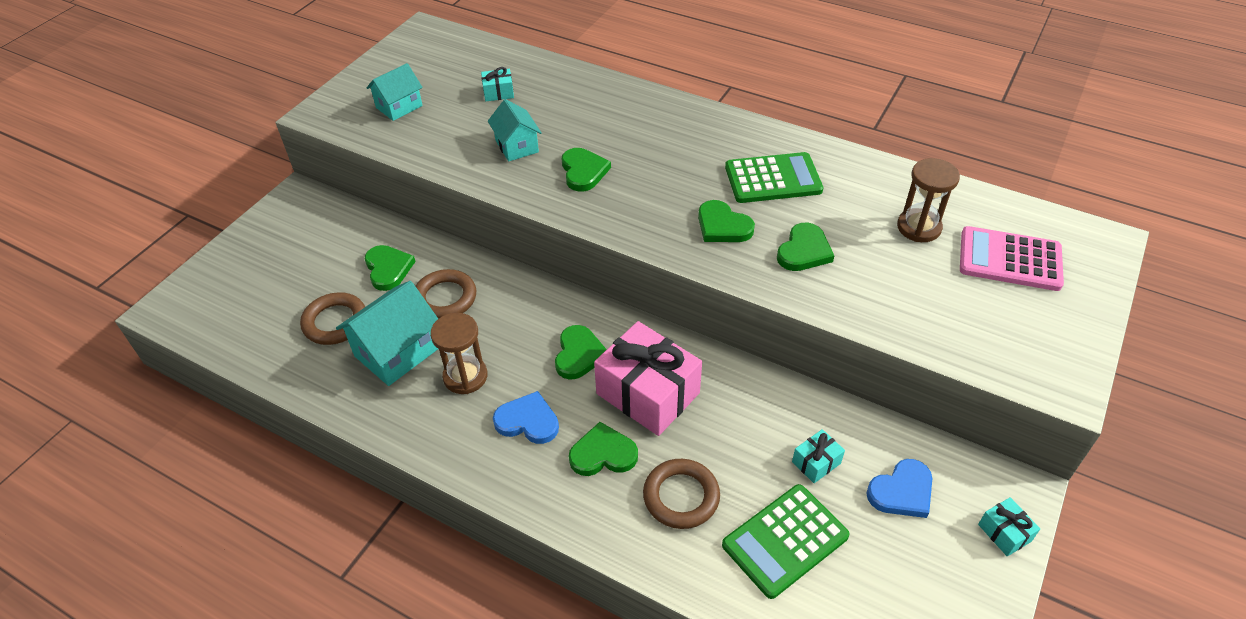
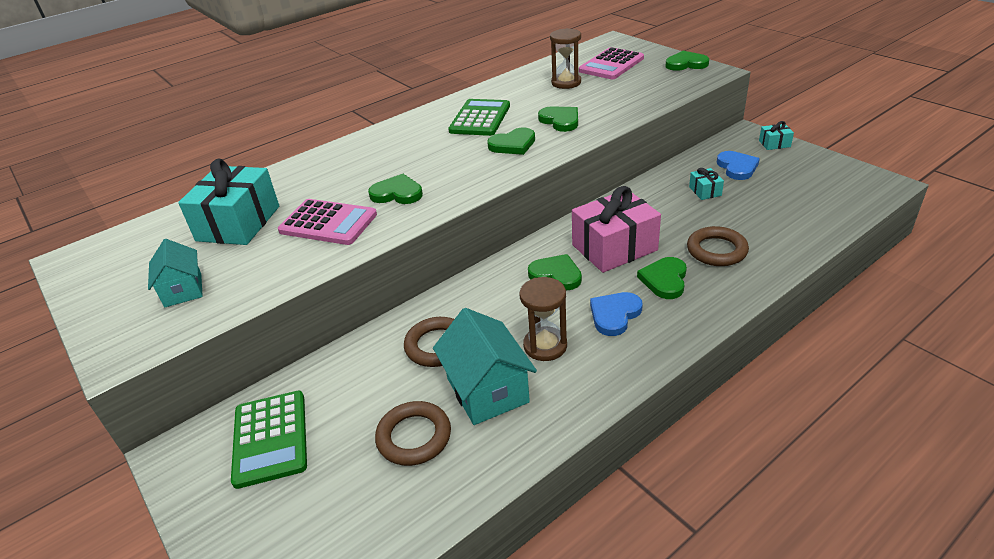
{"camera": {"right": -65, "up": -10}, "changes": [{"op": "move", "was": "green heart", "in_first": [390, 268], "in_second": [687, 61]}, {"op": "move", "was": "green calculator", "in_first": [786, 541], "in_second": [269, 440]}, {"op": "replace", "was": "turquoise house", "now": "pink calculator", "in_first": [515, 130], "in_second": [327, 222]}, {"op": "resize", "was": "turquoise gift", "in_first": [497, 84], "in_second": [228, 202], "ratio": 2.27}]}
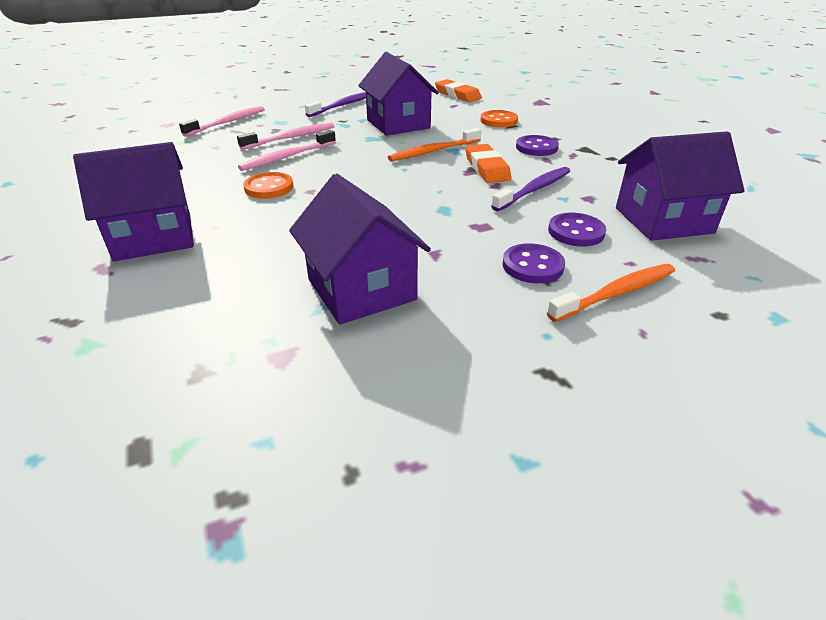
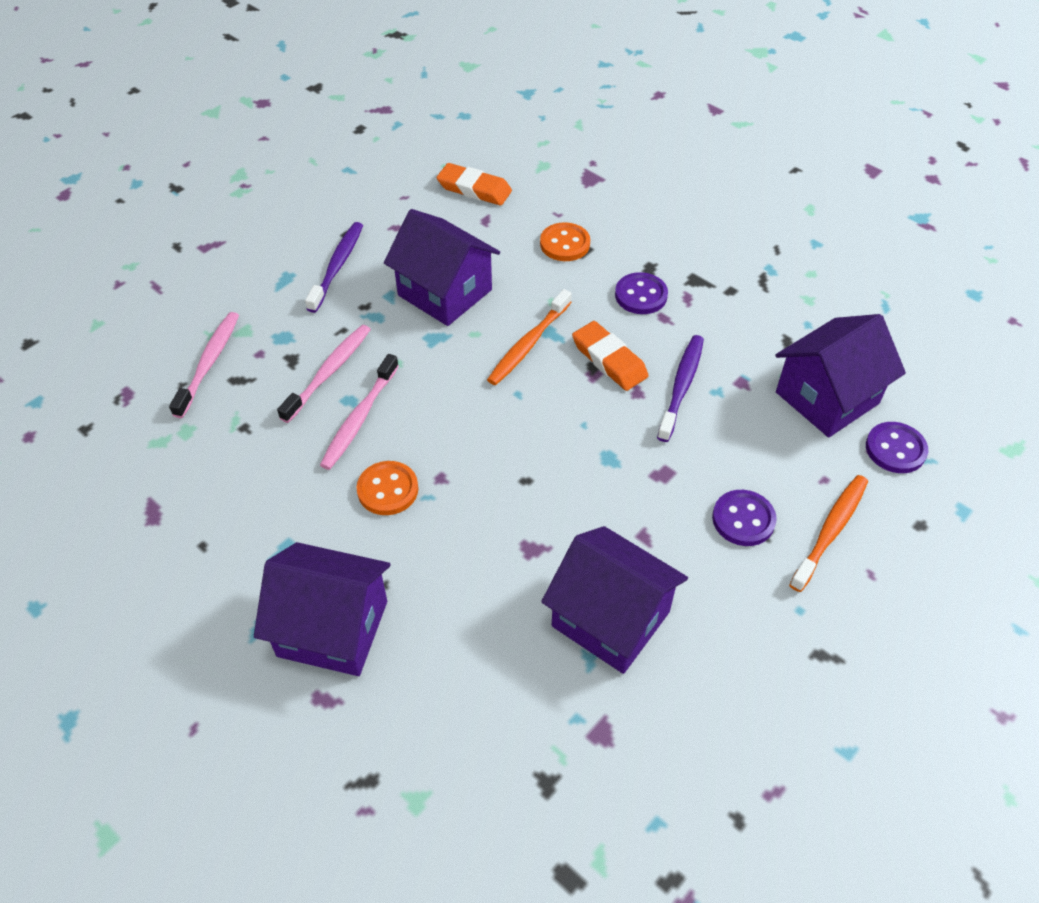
{"camera": {"right": -25, "up": 15}, "changes": [{"op": "move", "was": "purple button", "in_first": [577, 230], "in_second": [897, 447]}, {"op": "rotate", "was": "purple house", "in_first": [133, 201], "in_second": [322, 609], "clockwise": 60}]}
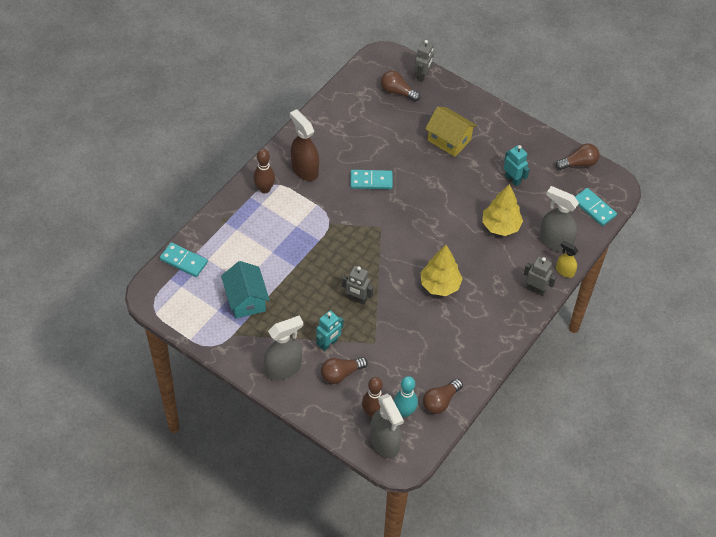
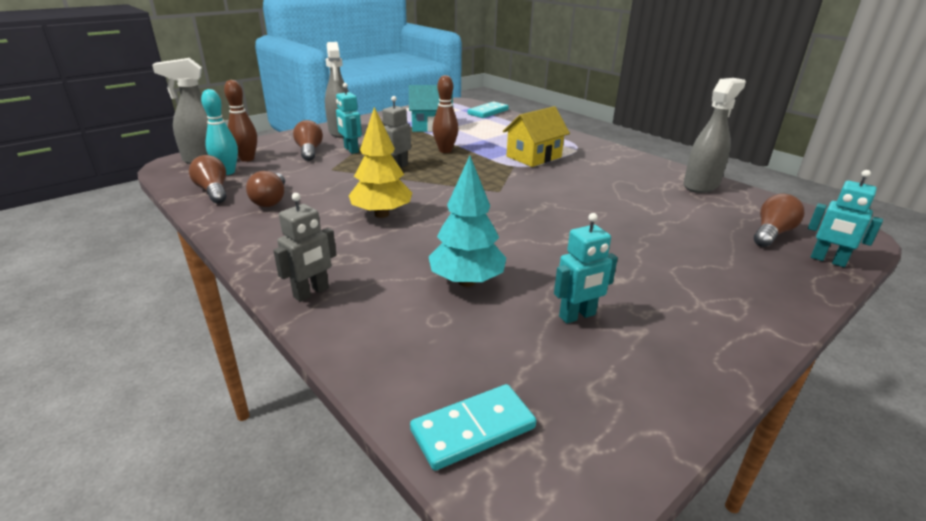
{"camera": {"right": 105, "up": -25}, "changes": [{"op": "delete", "was": "brown spray bottle", "in_first": [304, 145]}, {"op": "delete", "was": "turquoise domino", "in_first": [371, 179]}, {"op": "delete", "was": "yellow spray bottle", "in_first": [567, 259]}, {"op": "move", "was": "brown bowling pin", "in_first": [264, 171], "in_second": [445, 114]}, {"op": "move", "was": "yellow house", "in_first": [451, 132], "in_second": [536, 136]}, {"op": "move", "was": "grey spray bottle", "in_first": [559, 219], "in_second": [714, 135]}, {"op": "move", "was": "brown light bulb", "in_first": [578, 156], "in_second": [265, 189]}, {"op": "recolor", "was": "grey robot", "now": "turquoise robot", "in_first": [424, 61], "in_second": [845, 218]}, {"op": "recolor", "was": "yellow tree", "now": "turquoise tree", "in_first": [502, 210], "in_second": [467, 221]}]}
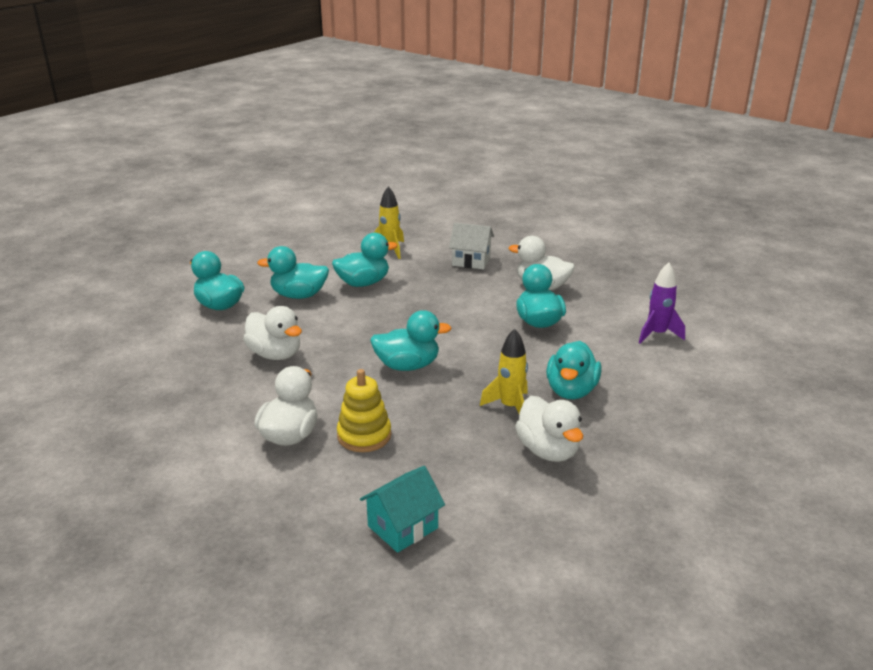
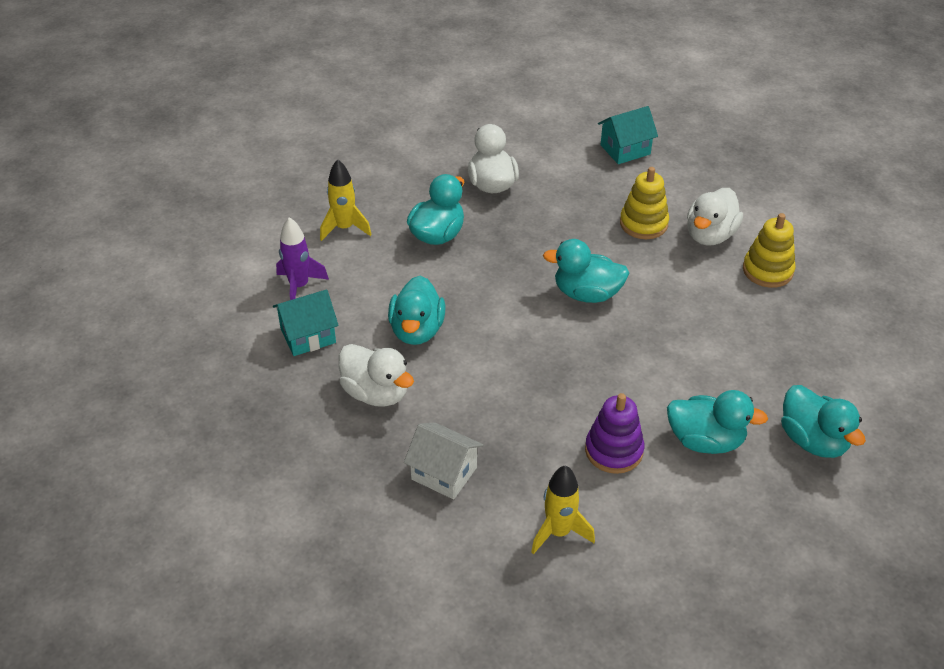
{"camera": {"right": -165, "up": 15}, "changes": [{"op": "delete", "was": "white duck", "in_first": [272, 333]}, {"op": "insert", "now": "turquoise house", "in_second": [306, 322]}, {"op": "insert", "now": "yellow stacking toy", "in_second": [769, 250]}, {"op": "move", "was": "yellow rocket", "in_first": [504, 371], "in_second": [346, 200]}, {"op": "replace", "was": "turquoise duck", "now": "purple stacking toy", "in_first": [365, 260], "in_second": [614, 433]}]}
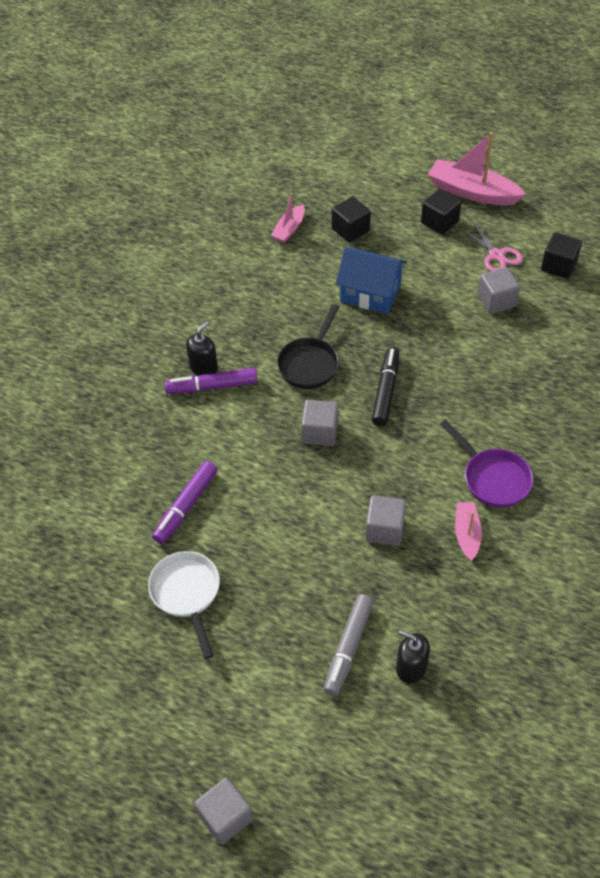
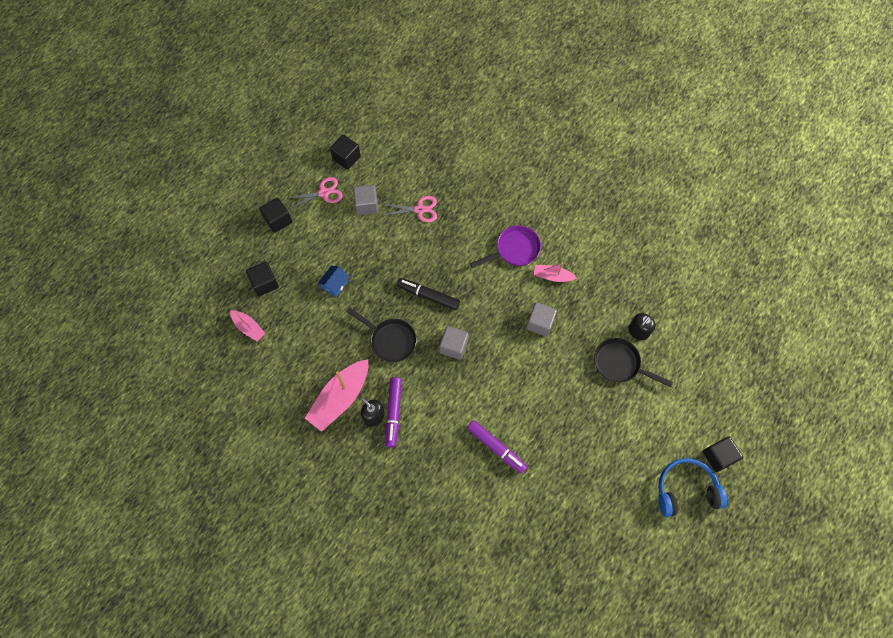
{"camera": {"right": -80, "up": 15}, "changes": [{"op": "delete", "was": "white pan", "in_first": [184, 605]}, {"op": "insert", "now": "pink scissors", "in_second": [409, 209]}, {"op": "insert", "now": "blue headphones", "in_second": [692, 487]}, {"op": "move", "was": "pink boat", "in_first": [477, 169], "in_second": [336, 395]}, {"op": "replace", "was": "grey marker", "now": "black pan", "in_first": [349, 645], "in_second": [633, 362]}, {"op": "recolor", "was": "grey cube", "now": "black cube", "in_first": [223, 811], "in_second": [723, 454]}, {"op": "resize", "was": "blue house", "in_first": [371, 280], "in_second": [333, 281], "ratio": 0.55}]}
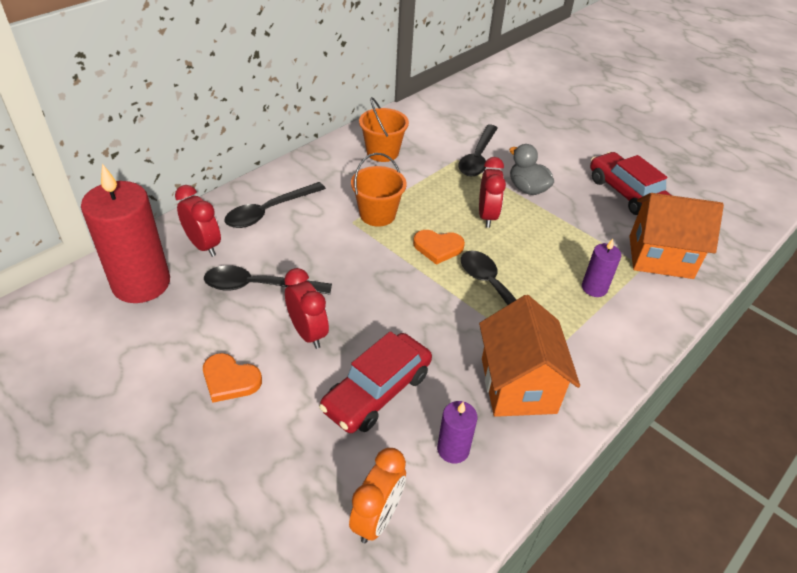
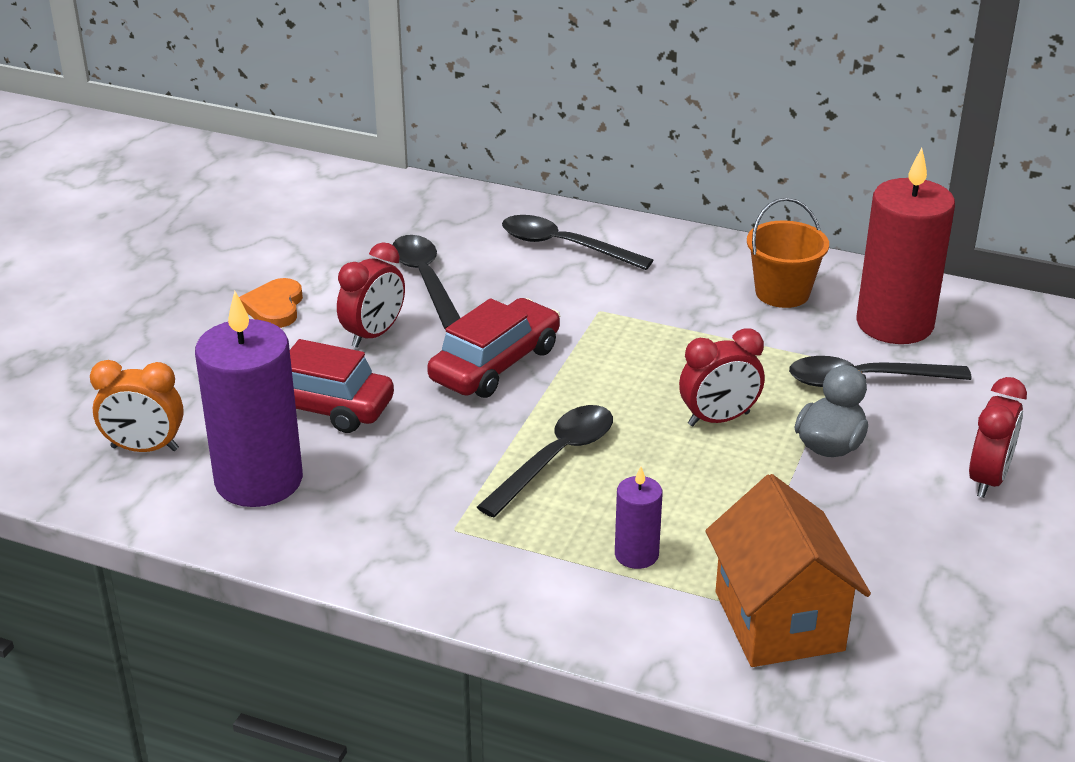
{"camera": {"right": 70, "up": -10}, "changes": [{"op": "delete", "was": "orange bucket", "in_first": [379, 190]}, {"op": "delete", "was": "orange heart", "in_first": [439, 247]}, {"op": "delete", "was": "orange house", "in_first": [529, 356]}, {"op": "move", "was": "red candle", "in_first": [125, 233], "in_second": [905, 246]}, {"op": "move", "was": "red clock", "in_first": [198, 221], "in_second": [998, 437]}, {"op": "move", "was": "red car", "in_first": [630, 183], "in_second": [493, 348]}, {"op": "resize", "was": "purple candle", "in_first": [457, 432], "in_second": [249, 399], "ratio": 2.09}]}
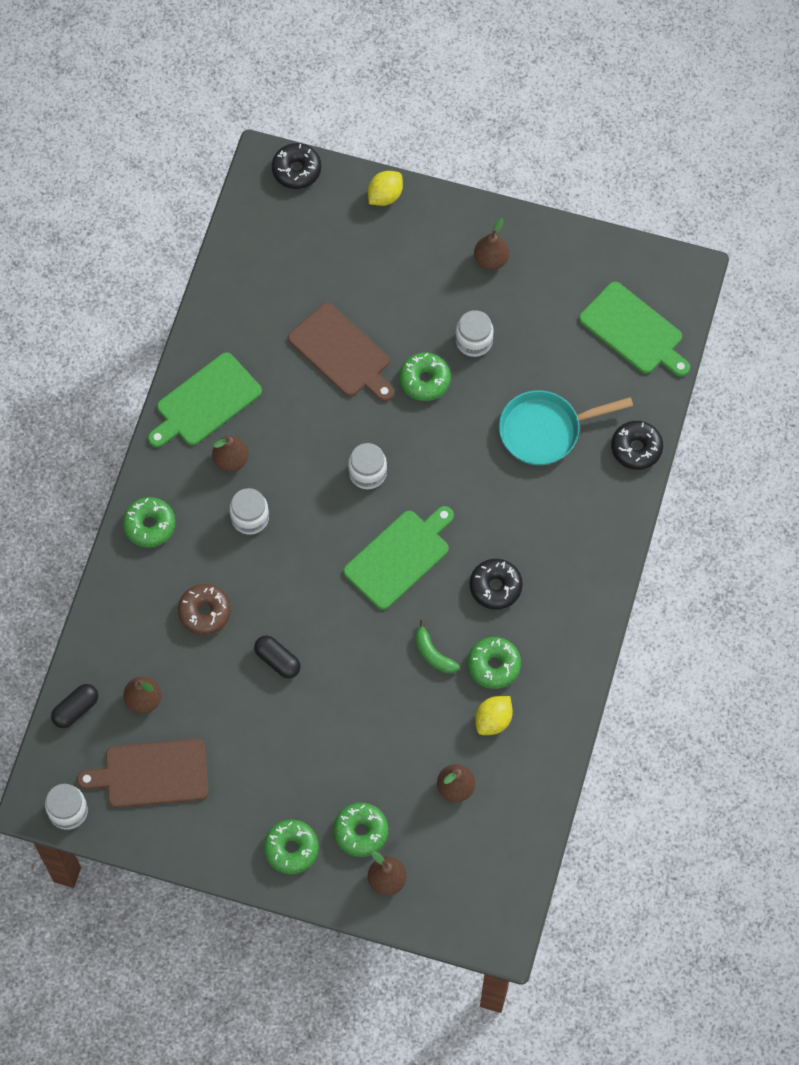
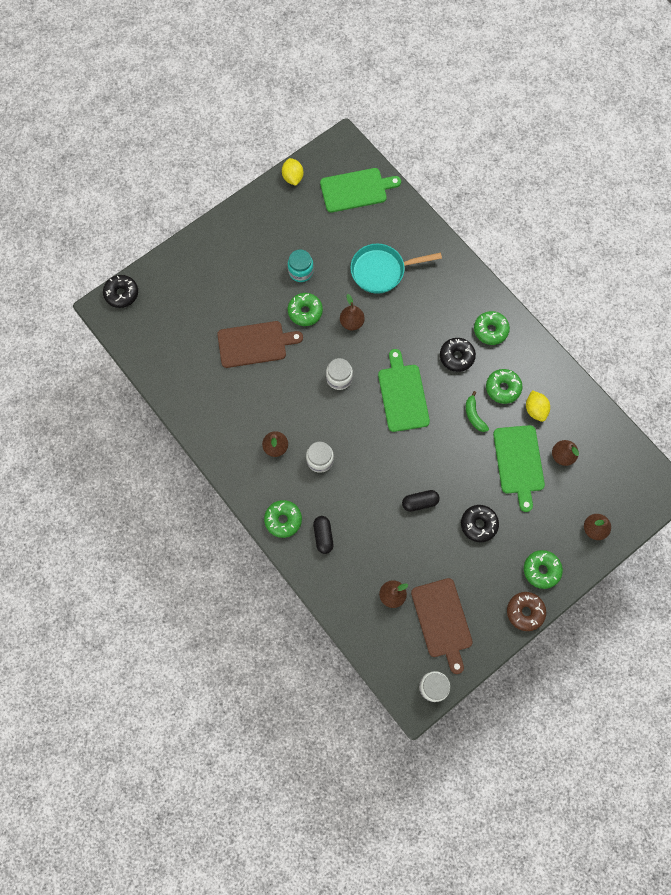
{"camera": {"right": -55, "up": 5}, "changes": [{"op": "move", "was": "black capsule", "in_first": [74, 706], "in_second": [323, 535]}, {"op": "move", "was": "green cutting board", "in_first": [205, 399], "in_second": [519, 468]}, {"op": "move", "was": "brown donut", "in_first": [204, 609], "in_second": [526, 611]}, {"op": "move", "was": "green donut", "in_first": [361, 830], "in_second": [492, 328]}, {"op": "move", "was": "yellow lemon", "in_first": [385, 188], "in_second": [292, 172]}, {"op": "move", "was": "brown pear", "in_first": [491, 244], "in_second": [352, 312]}, {"op": "move", "was": "black donut", "in_first": [637, 445], "in_second": [480, 523]}, {"op": "recolor", "was": "white jar", "now": "turquoise jar", "in_first": [475, 333], "in_second": [301, 266]}, {"op": "rotate", "was": "brown cutting board", "in_first": [143, 773], "in_second": [442, 626], "clockwise": -45}, {"op": "rotate", "was": "green banana", "in_first": [437, 646], "in_second": [477, 411], "clockwise": 75}, {"op": "rotate", "was": "turquoise pan", "in_first": [566, 427], "in_second": [396, 269], "clockwise": 60}]}
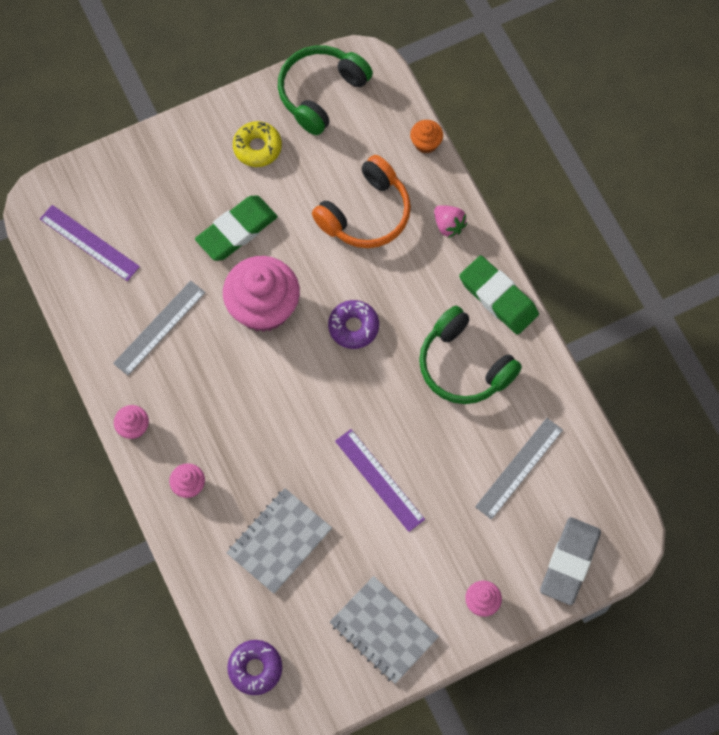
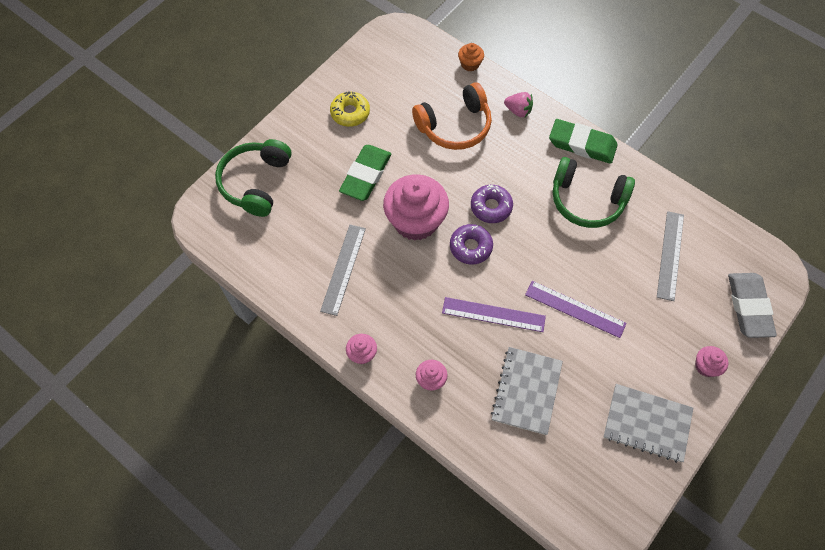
{"camera": {"right": -25, "up": -5}, "changes": [{"op": "move", "was": "purple ruler", "in_first": [90, 243], "in_second": [494, 314]}, {"op": "move", "was": "purple donut", "in_first": [254, 667], "in_second": [471, 244]}, {"op": "move", "was": "green headphones", "in_first": [325, 90], "in_second": [253, 178]}, {"op": "rotate", "was": "orange headphones", "in_first": [361, 201], "in_second": [452, 116], "clockwise": 45}]}
